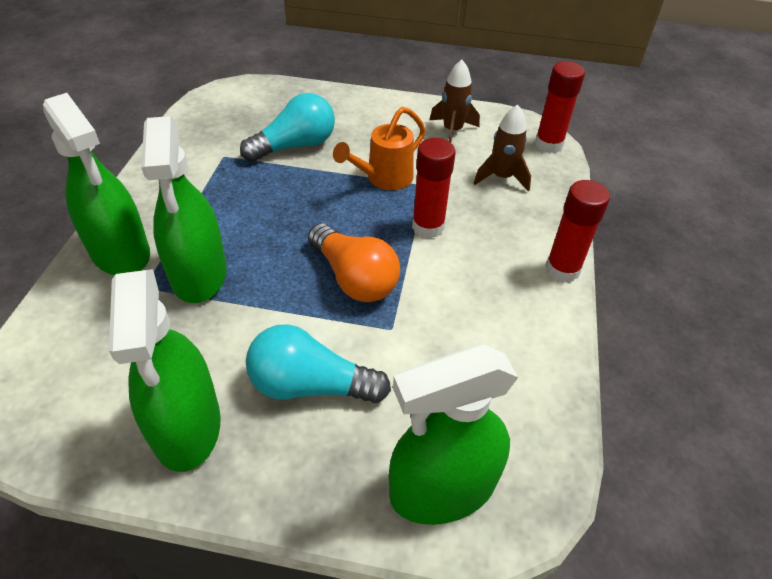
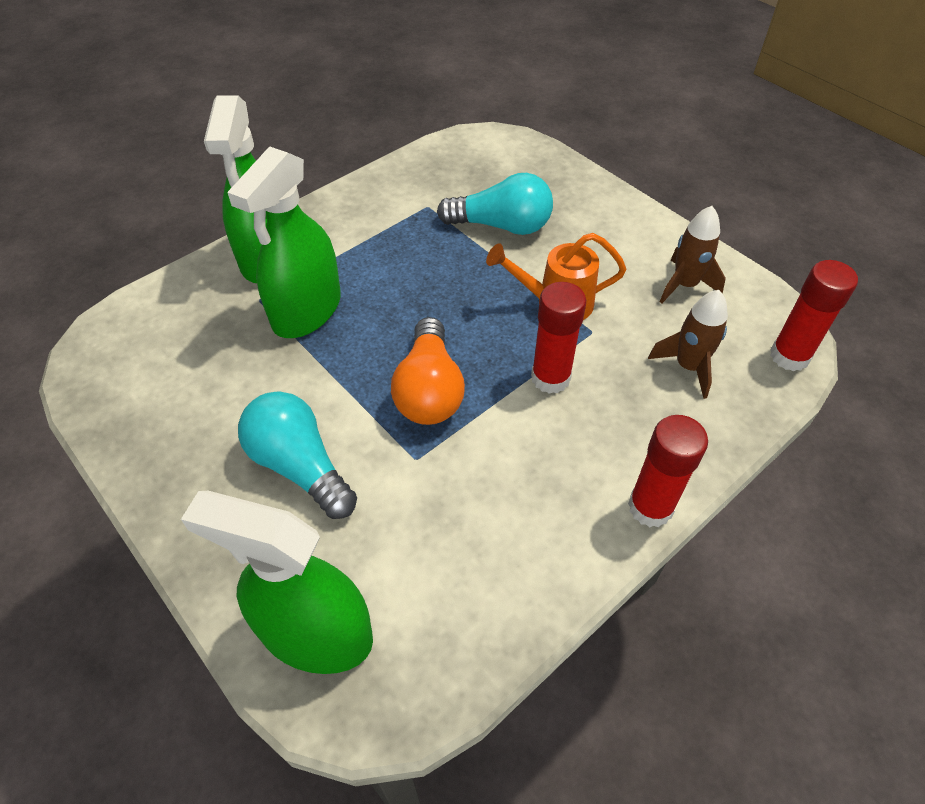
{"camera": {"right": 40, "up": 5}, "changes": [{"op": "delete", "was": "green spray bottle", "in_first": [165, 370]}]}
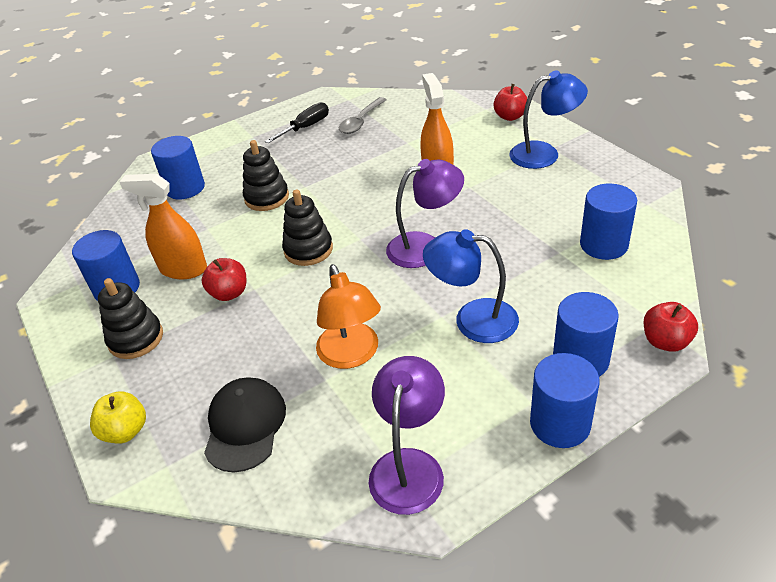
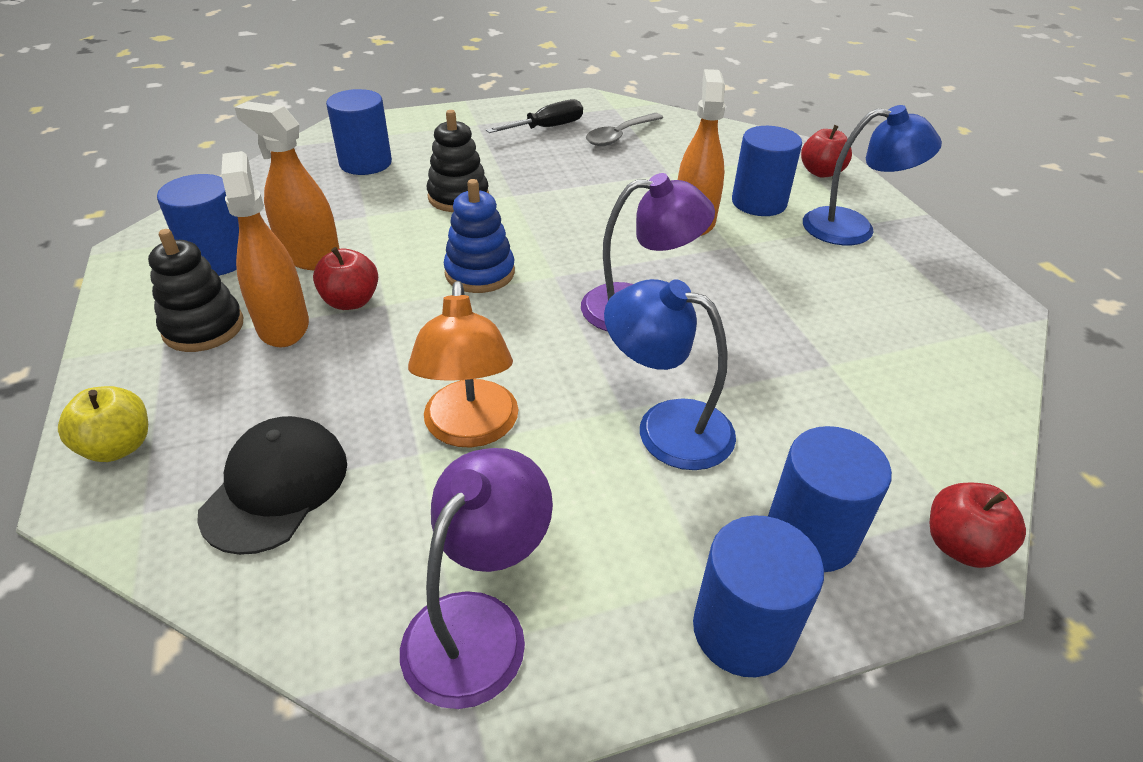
{"camera": {"right": 10, "up": 0}, "changes": [{"op": "insert", "now": "orange spray bottle", "in_second": [265, 249]}, {"op": "move", "was": "blue cylinder", "in_first": [608, 222], "in_second": [767, 171]}, {"op": "recolor", "was": "black stacking toy", "now": "blue stacking toy", "in_first": [307, 227], "in_second": [479, 236]}]}
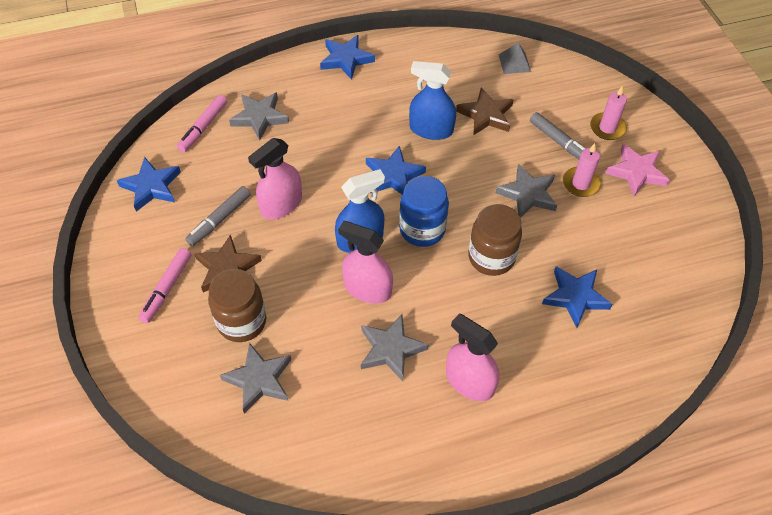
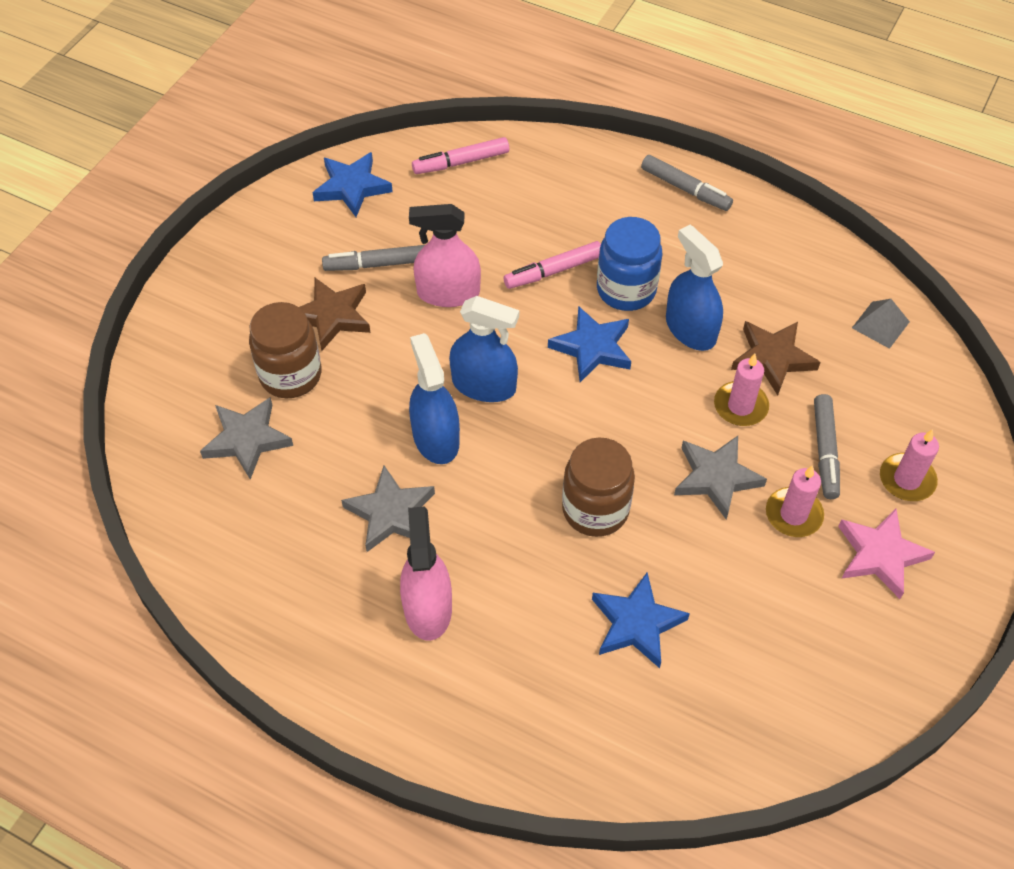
{"camera": {"right": 45, "up": 0}, "changes": [{"op": "delete", "was": "grey star", "in_first": [259, 116]}, {"op": "insert", "now": "pink candle", "in_second": [741, 390]}, {"op": "move", "was": "pink marker", "in_first": [164, 285], "in_second": [552, 265]}, {"op": "move", "was": "blue jar", "in_first": [424, 211], "in_second": [629, 264]}, {"op": "replace", "was": "blue star", "now": "grey marker", "in_first": [347, 57], "in_second": [687, 183]}, {"op": "recolor", "was": "pink spray bottle", "now": "blue spray bottle", "in_first": [365, 262], "in_second": [434, 398]}]}
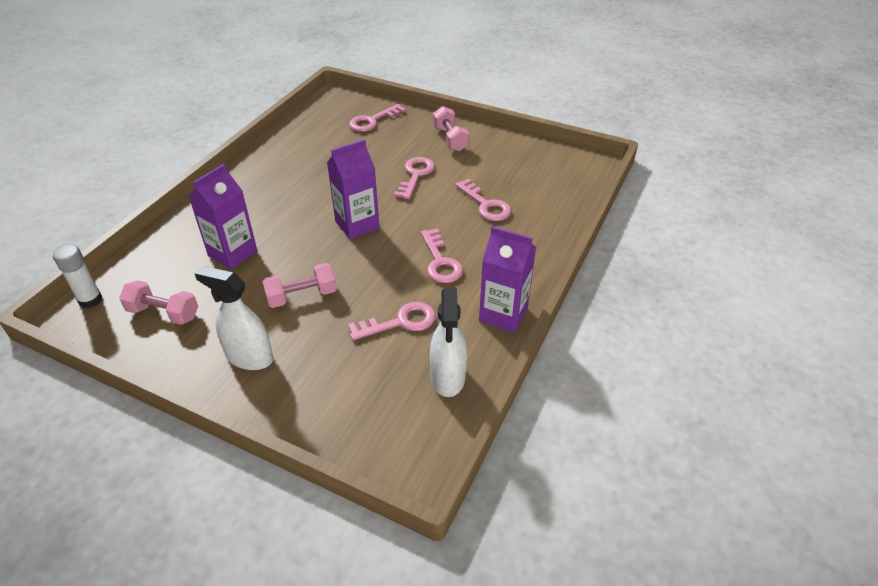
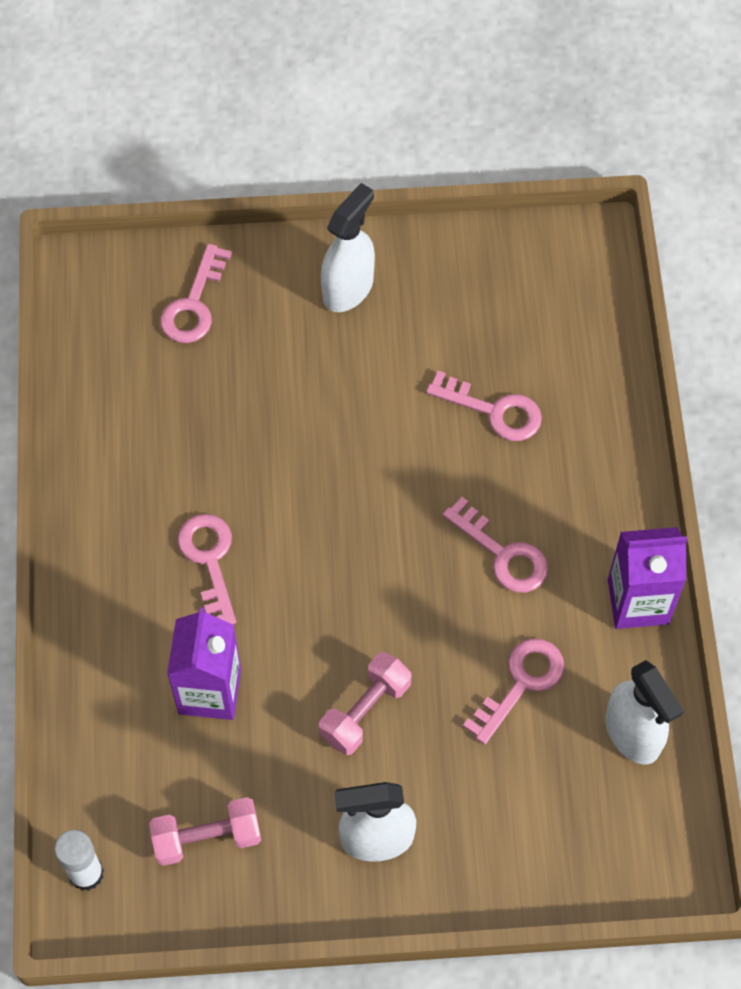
{"camera": {"right": -30, "up": 20}, "changes": [{"op": "delete", "was": "purple carton", "in_first": [353, 189]}, {"op": "move", "was": "pink key", "in_first": [414, 178], "in_second": [206, 569]}, {"op": "replace", "was": "pink dumbbell", "now": "white spray bottle", "in_first": [451, 129], "in_second": [348, 247]}]}
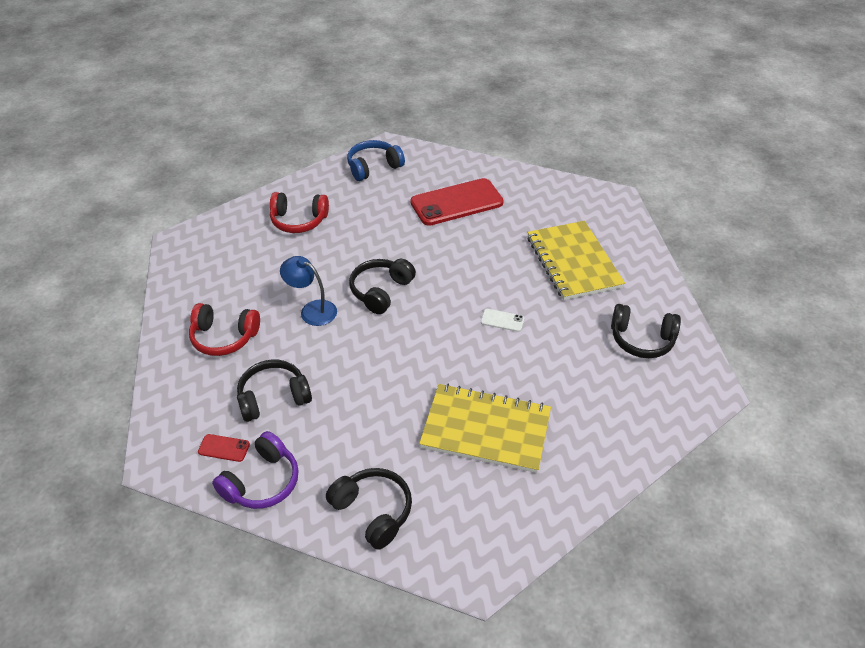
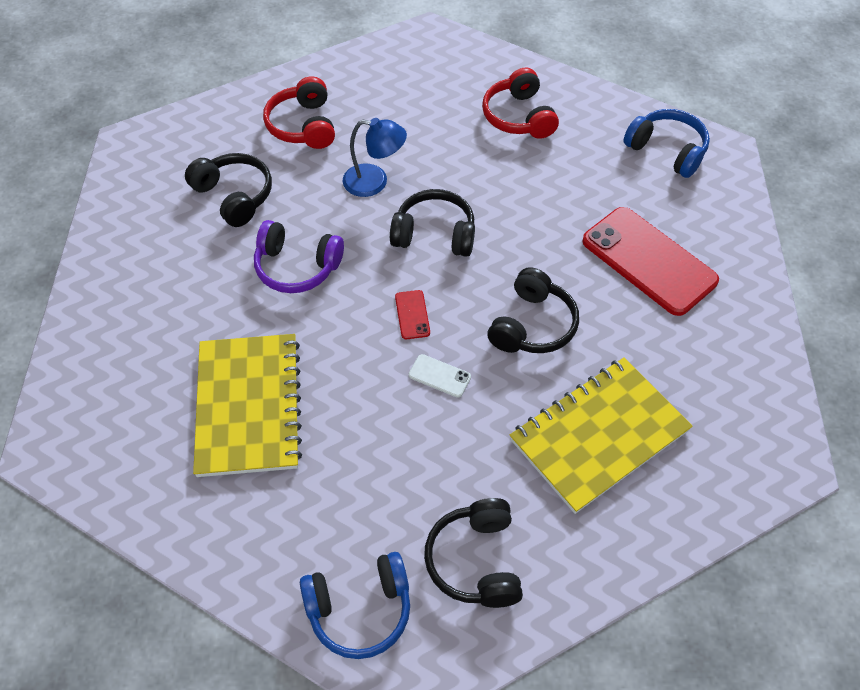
{"camera": {"right": 70, "up": 10}, "changes": [{"op": "insert", "now": "blue headphones", "in_second": [355, 605]}, {"op": "move", "was": "red phone", "in_first": [224, 448], "in_second": [412, 314]}, {"op": "move", "was": "purple headphones", "in_first": [255, 470], "in_second": [299, 256]}, {"op": "move", "was": "black headphones", "in_first": [369, 509], "in_second": [533, 310]}, {"op": "rotate", "was": "blue lamp", "in_first": [308, 291], "in_second": [374, 157], "clockwise": 90}, {"op": "rotate", "was": "white phone", "in_first": [502, 320], "in_second": [440, 376], "clockwise": -60}]}
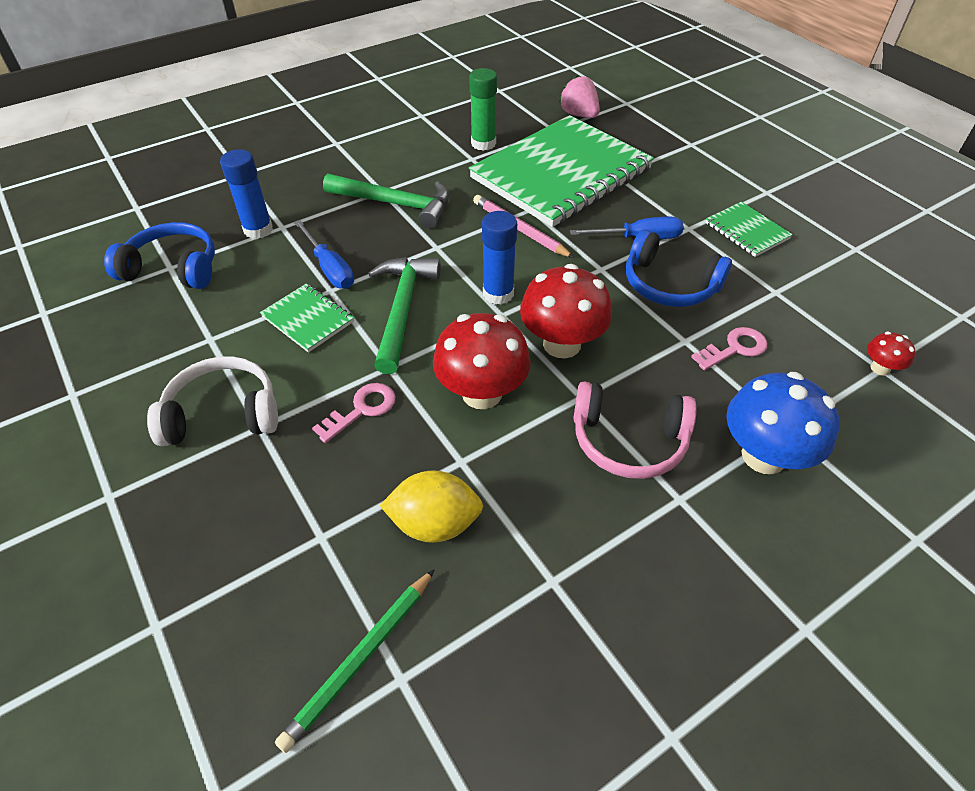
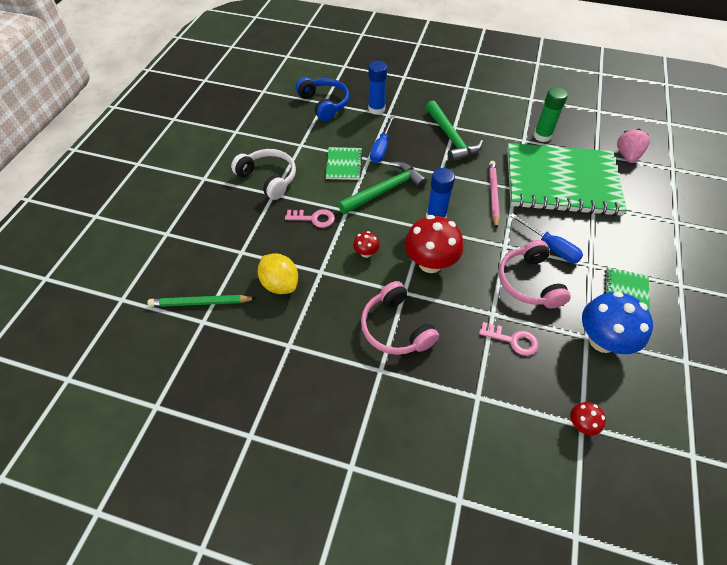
{"camera": {"right": 50, "up": 5}, "changes": [{"op": "move", "was": "blue mushroom", "in_first": [782, 423], "in_second": [617, 322]}, {"op": "recolor", "was": "blue headphones", "now": "pink headphones", "in_first": [679, 268], "in_second": [535, 274]}, {"op": "resize", "was": "red mushroom", "in_first": [482, 361], "in_second": [366, 244], "ratio": 0.47}]}
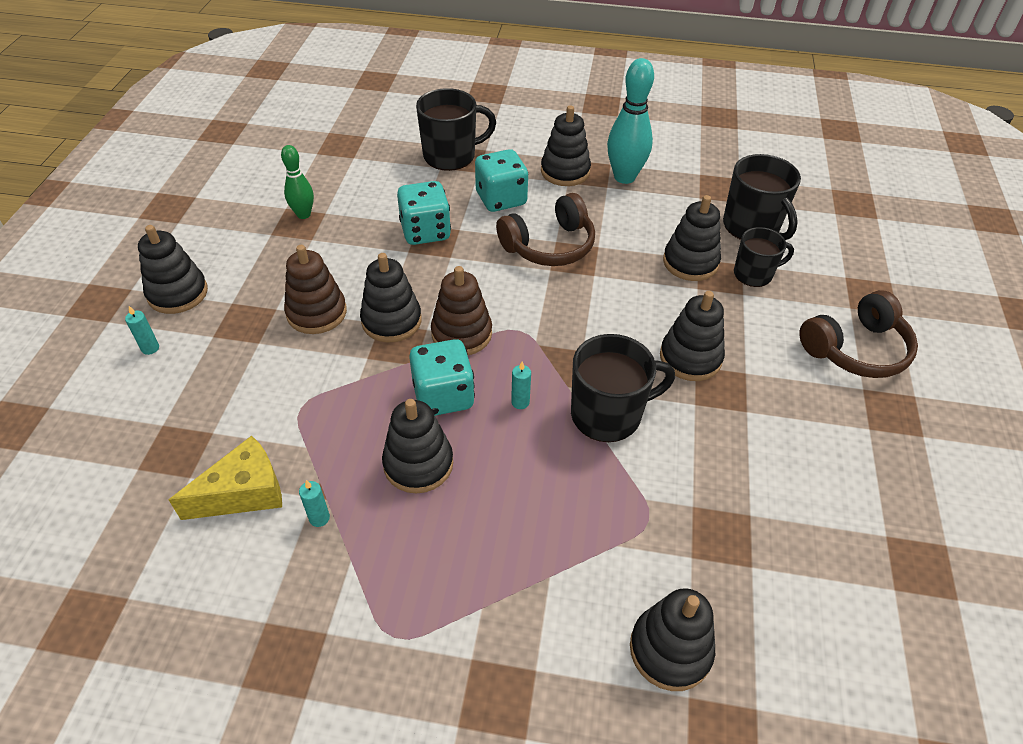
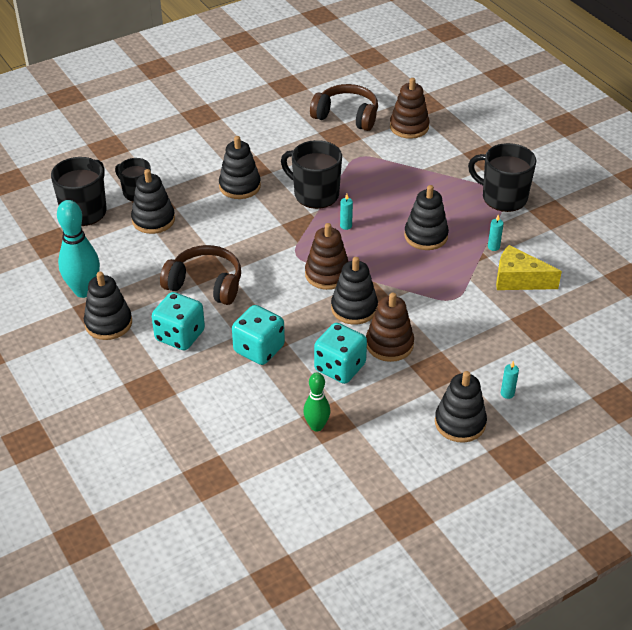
{"camera": {"right": -130, "up": -5}, "changes": [{"op": "move", "was": "turquoise dice", "in_first": [442, 377], "in_second": [340, 353]}, {"op": "move", "was": "black mug", "in_first": [456, 129], "in_second": [502, 177]}, {"op": "move", "was": "brown headphones", "in_first": [858, 334], "in_second": [344, 107]}, {"op": "recolor", "was": "black stacking toy", "now": "brown stacking toy", "in_first": [672, 639], "in_second": [409, 108]}]}
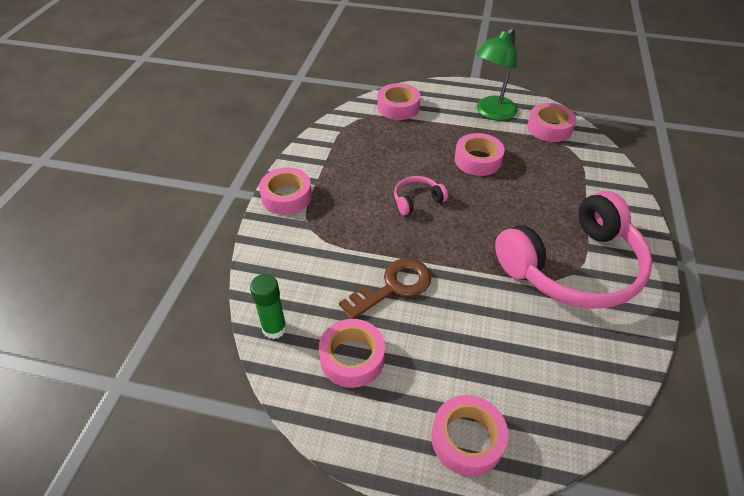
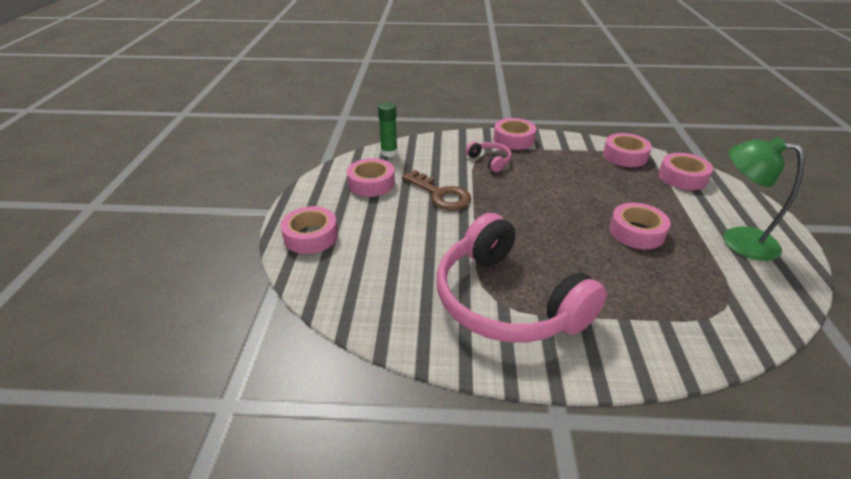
{"camera": {"right": 80, "up": -10}, "changes": [{"op": "move", "was": "pink headphones", "in_first": [421, 195], "in_second": [489, 156]}, {"op": "move", "was": "pink tape", "in_first": [551, 122], "in_second": [627, 150]}]}
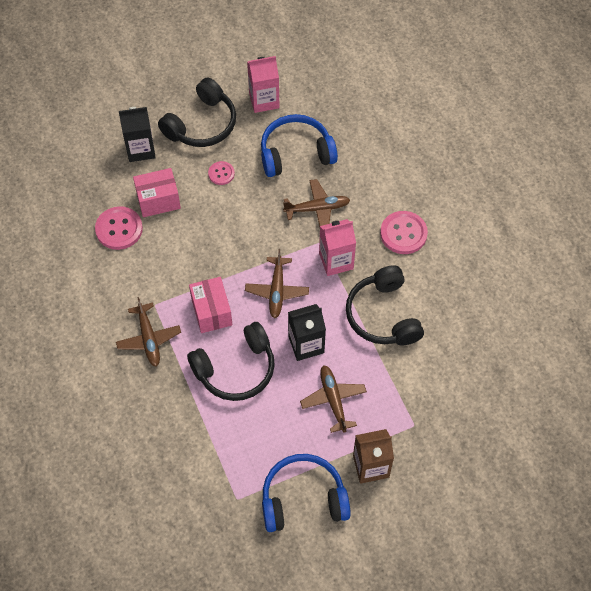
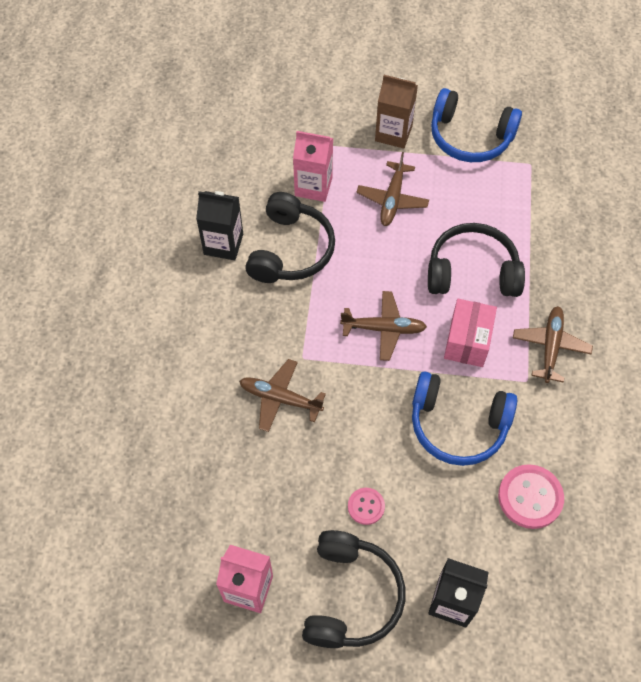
{"camera": {"right": -150, "up": 0}, "changes": [{"op": "delete", "was": "pink box", "in_first": [157, 192]}, {"op": "delete", "was": "pink button", "in_first": [404, 232]}, {"op": "move", "was": "blue headphones", "in_first": [299, 145], "in_second": [464, 418]}, {"op": "move", "was": "black carton", "in_first": [307, 332], "in_second": [219, 225]}, {"op": "move", "was": "pink carton", "in_first": [337, 247], "in_second": [313, 166]}, {"op": "rotate", "was": "black headphones", "in_first": [197, 112], "in_second": [354, 589], "clockwise": 120}, {"op": "rotate", "was": "brown plane", "in_first": [277, 283], "in_second": [383, 326], "clockwise": 60}]}
